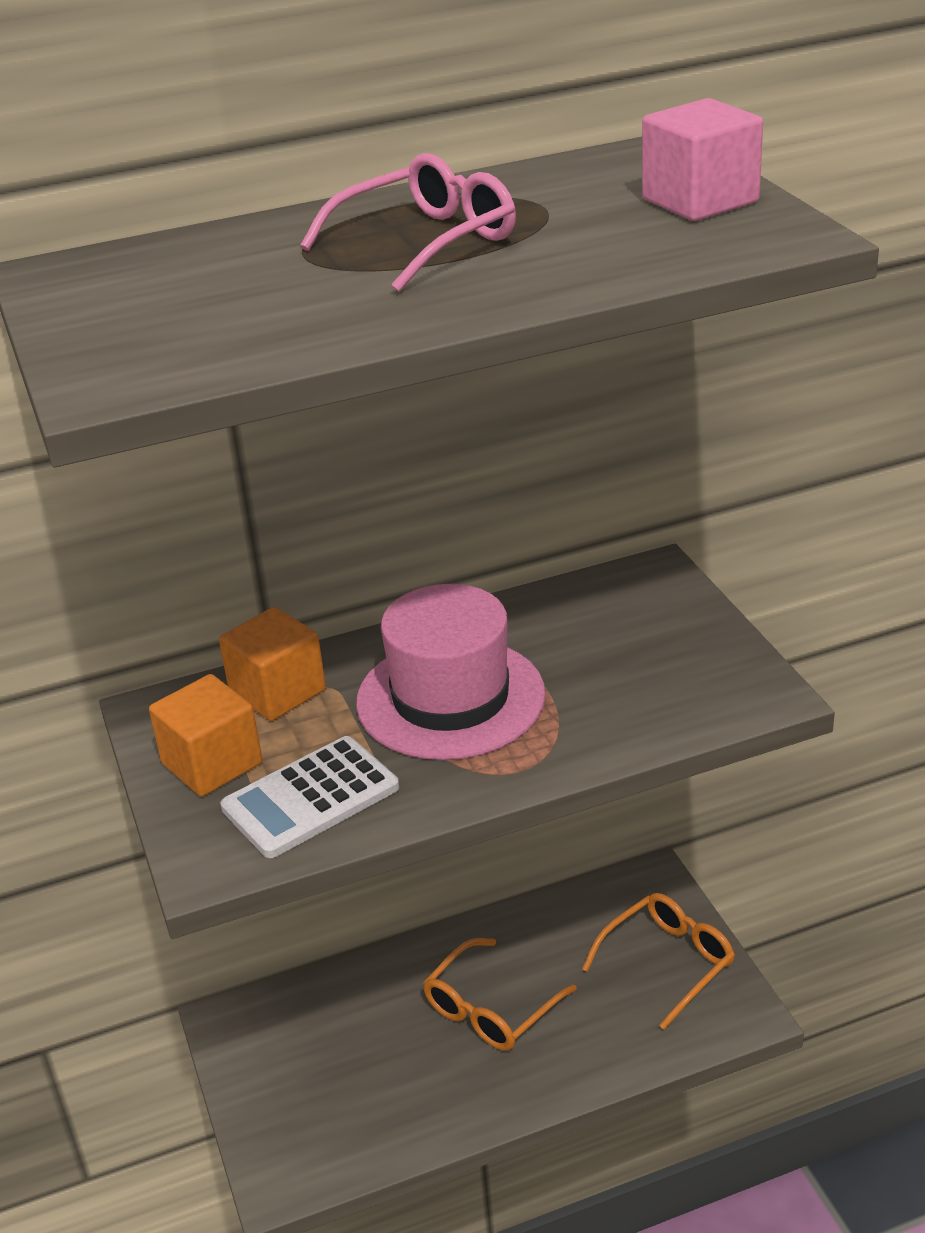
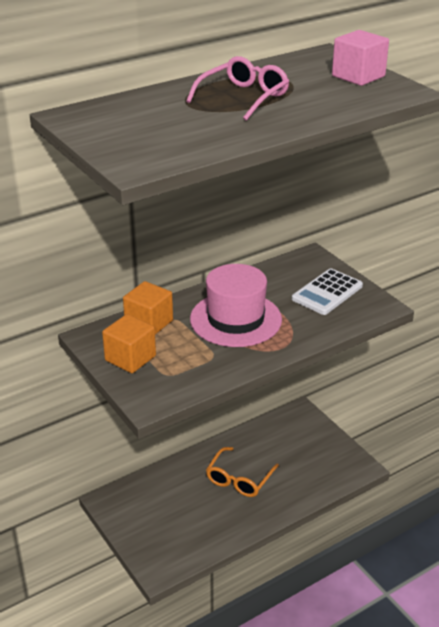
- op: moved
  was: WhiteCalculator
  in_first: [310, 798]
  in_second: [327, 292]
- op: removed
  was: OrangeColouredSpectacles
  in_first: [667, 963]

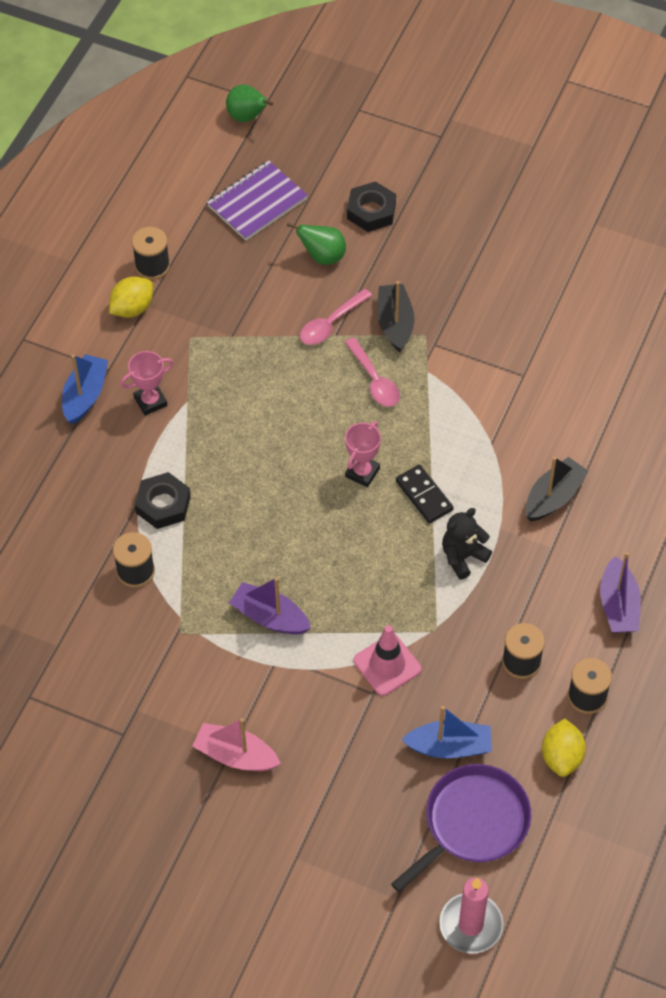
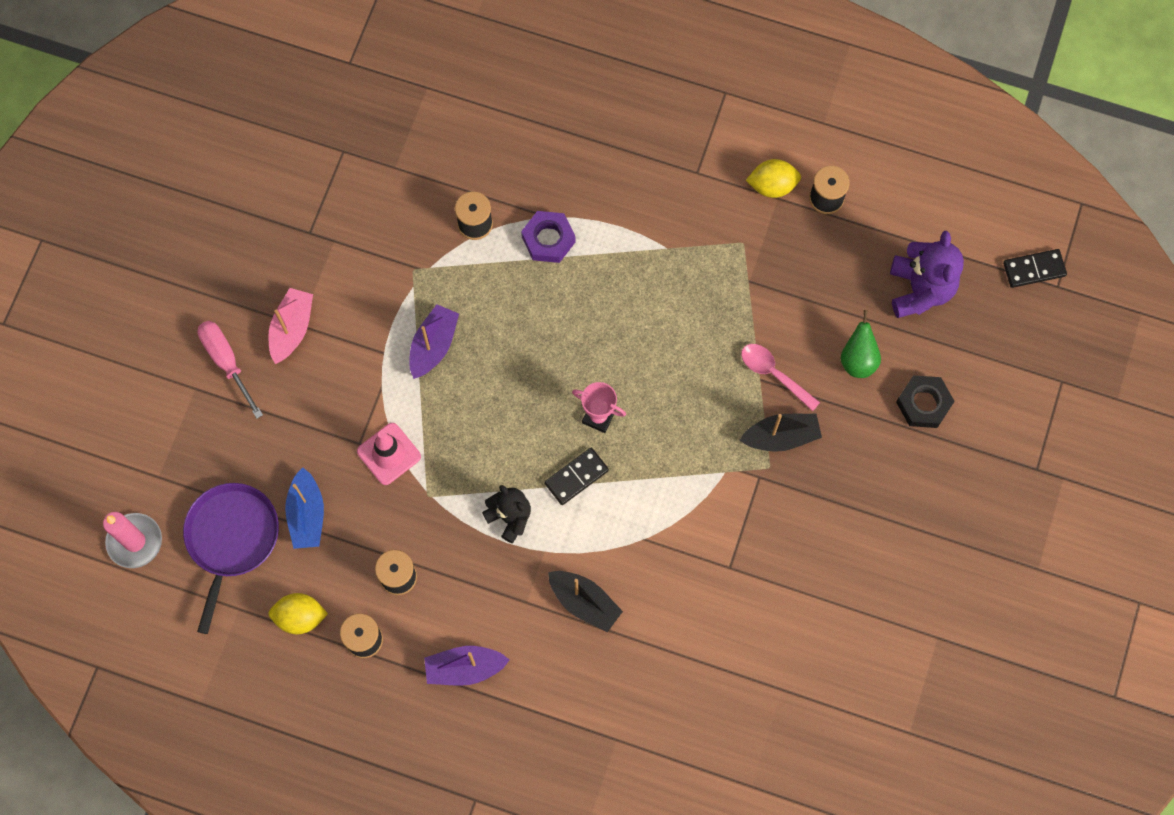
- op: turned
  was: VioletPan
  in_first: [472, 823]
  in_second: [231, 538]
  clockwise: -120
- op: added
  now: RosePinkHandScrewdriver
  in_second: [227, 362]
- op: recoloured
  was: BlackHexNut
  now: VioletHexNut
  in_first: [163, 504]
  in_second: [548, 239]
- op: turned
  was: YellowLemon
  in_first: [132, 308]
  in_second: [772, 186]
  clockwise: -45
- op: replaced
  was: VioletNotepad
  now: VioletTeddy
  in_first: [257, 202]
  in_second: [920, 289]
- op: replaced
  was: EmeraldPear
  now: BlackDominoPiece
  in_first: [247, 117]
  in_second: [1034, 269]
- op: removed
  was: RoyalBlueBoat
  in_first: [85, 395]
- op: removed
  was: RosePinkPrizeCup
  in_first: [150, 401]
- op: removed
  was: RosePinkSpoon
  in_first: [374, 380]

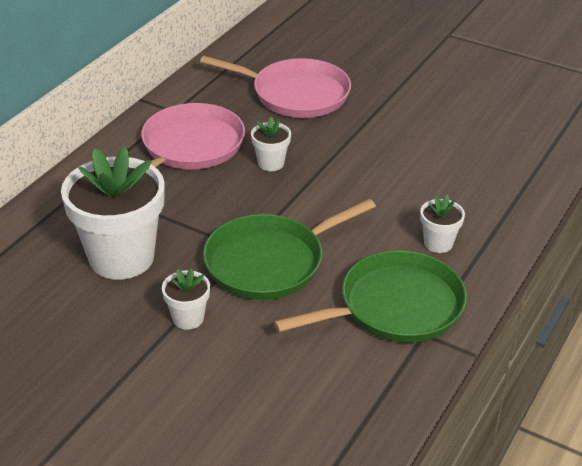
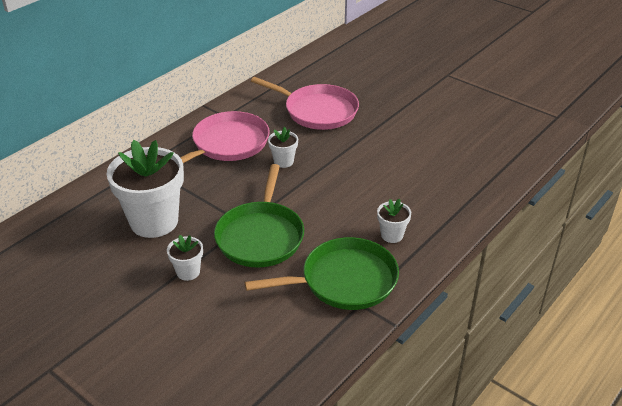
- op: turned
  was: EmeraldPan
  in_first: [270, 262]
  in_second: [260, 236]
  clockwise: -60

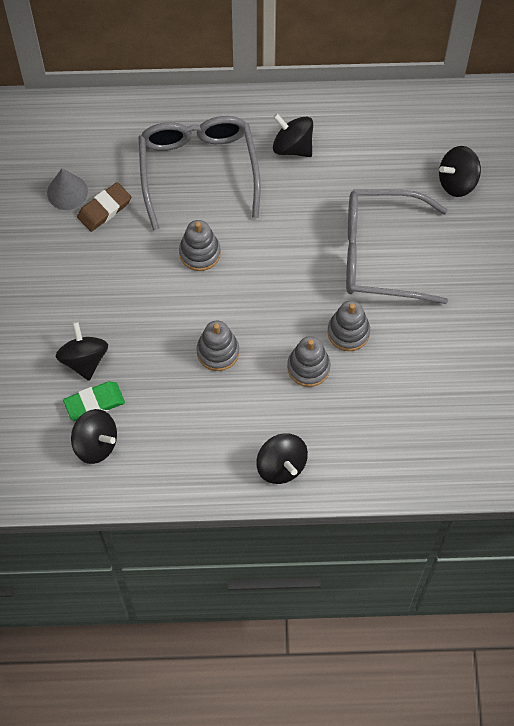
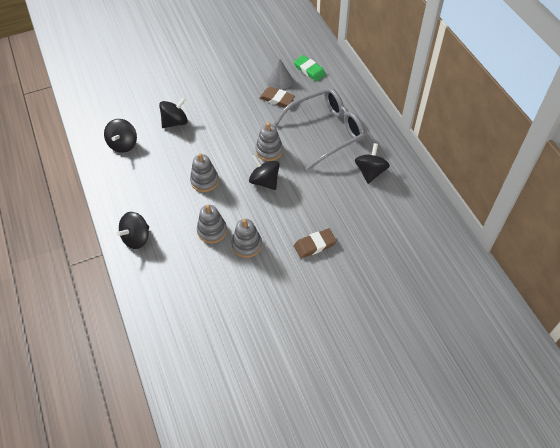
- op: moved
  was: BlackSpinningTop
  in_first: [457, 182]
  in_second: [264, 181]
- op: moved
  was: EmeraldGumEraser
  in_first: [94, 403]
  in_second: [309, 70]
- op: replaced
  was: AshGreySpectacles
  now: DarkBrownGumEraser
  in_first: [380, 254]
  in_second: [314, 245]

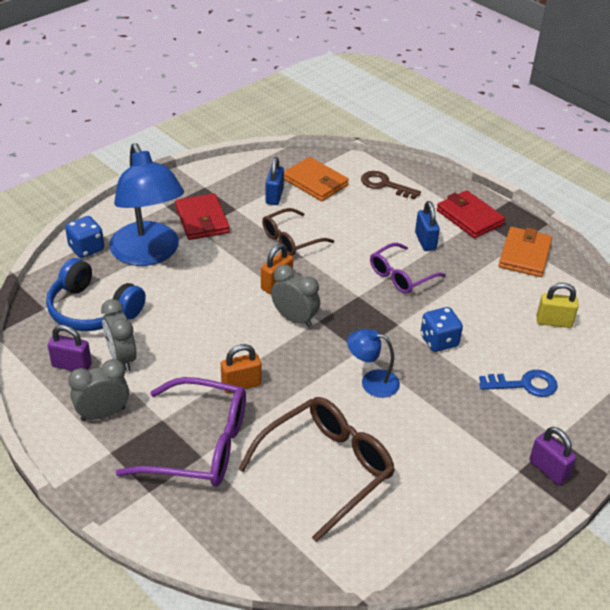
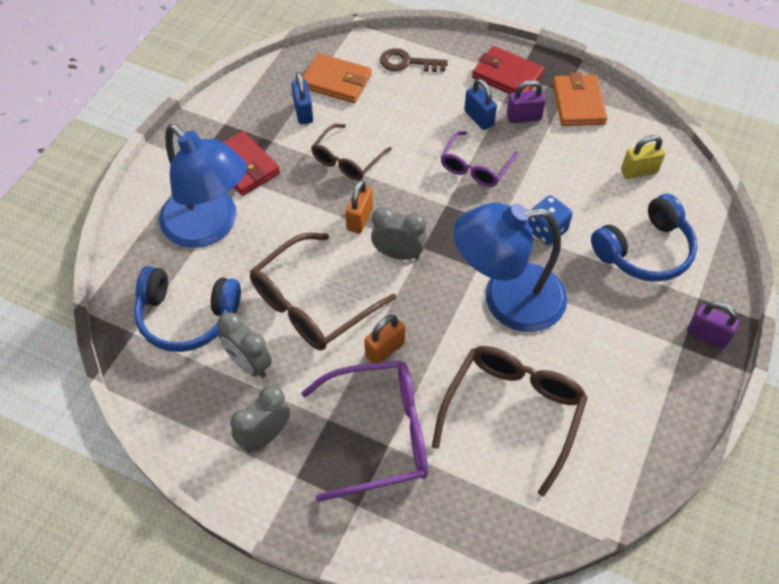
- op: added
  now: DarkBrownSpectacles
  in_second: [312, 304]
- op: resized
  was: RoyalBlueReadingLamp
  in_first: [372, 382]
  in_second: [507, 299]
  ratio: 2.08
- op: moved
  was: VioletLock
  in_first: [72, 365]
  in_second: [523, 117]
- op: replaced
  was: RoyalBlueKey
  now: RoyalBlueOverEarHeadphones
  in_first: [524, 385]
  in_second: [645, 251]
- op: removed
  was: RoyalBlueDice
  in_first: [86, 248]

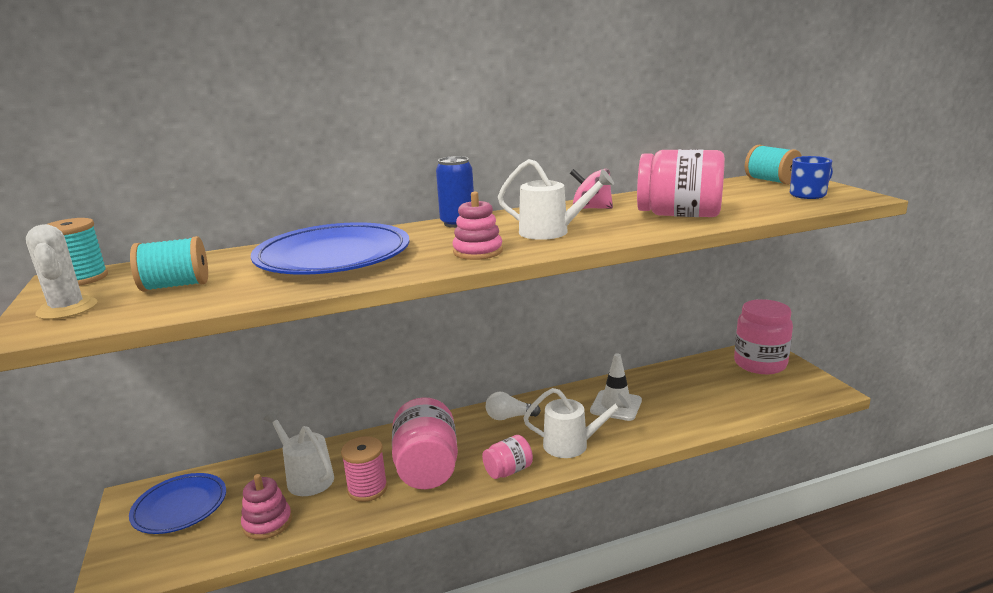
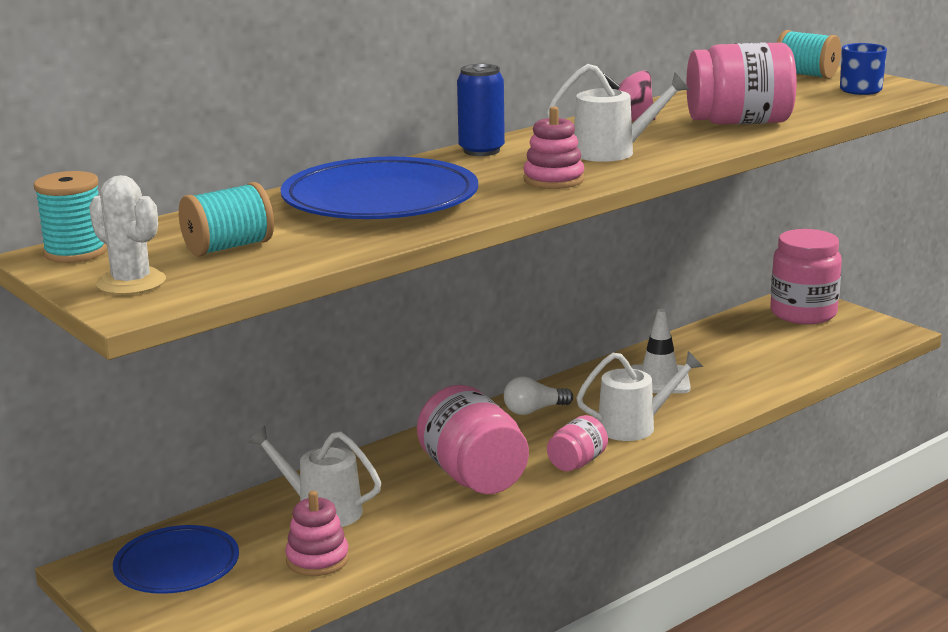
- op: removed
  was: RosePinkSpool
  in_first: [367, 489]

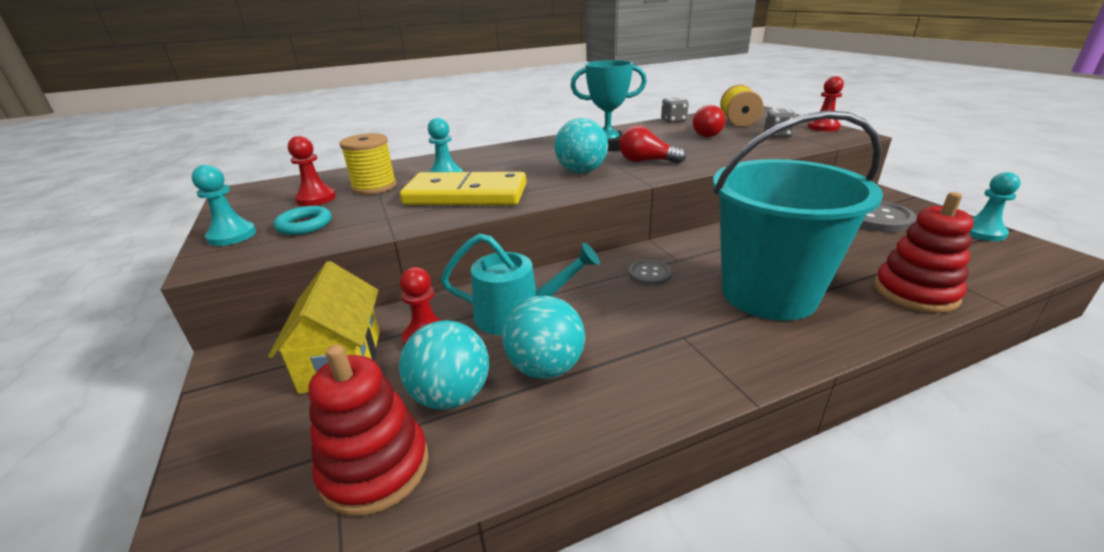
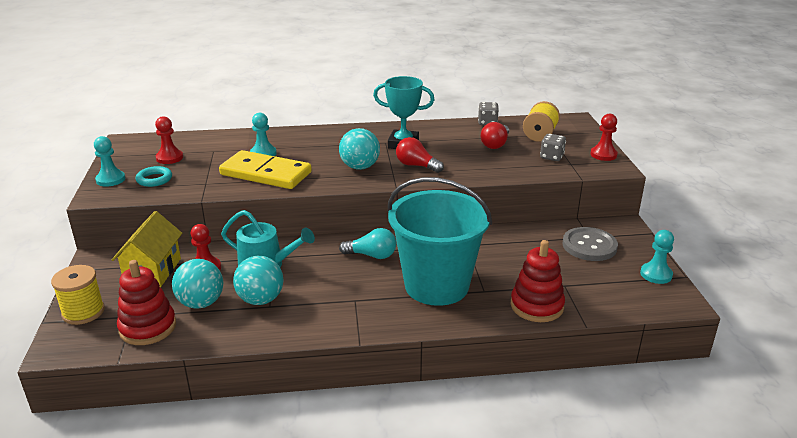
- op: moved
  was: YellowSpool
  in_first: [374, 187]
  in_second: [83, 312]
- op: replaced
  was: AshGreyShirtButton
  now: AquaLightbulb
  in_first: [649, 274]
  in_second: [372, 255]

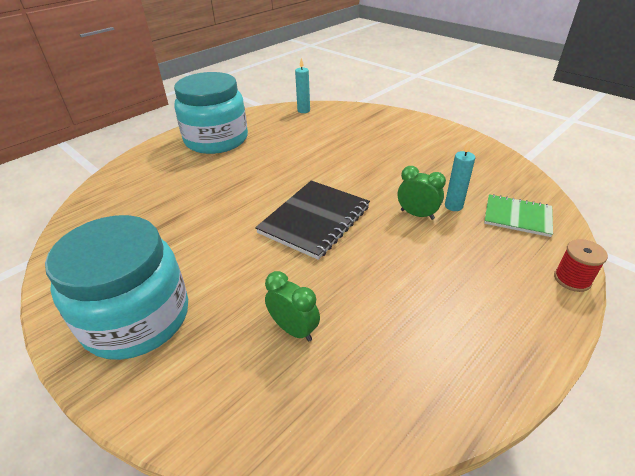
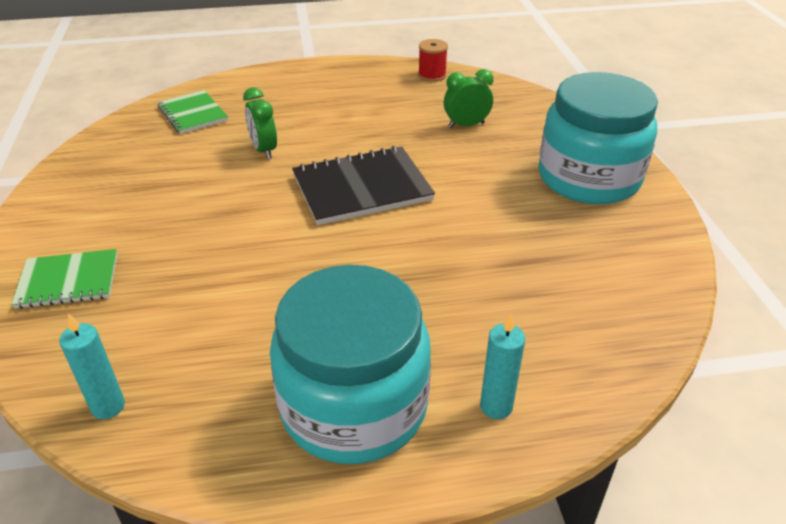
- op: added
  now: EmeraldNotepad
  in_second: [68, 281]
- op: moved
  was: CrimsonSpool
  in_first: [572, 279]
  in_second: [432, 75]
- op: turned
  was: EmeraldBedsideClock
  in_first: [294, 329]
  in_second: [466, 125]
  clockwise: 90
- op: moved
  was: AquaCandle
  in_first: [453, 206]
  in_second: [496, 407]

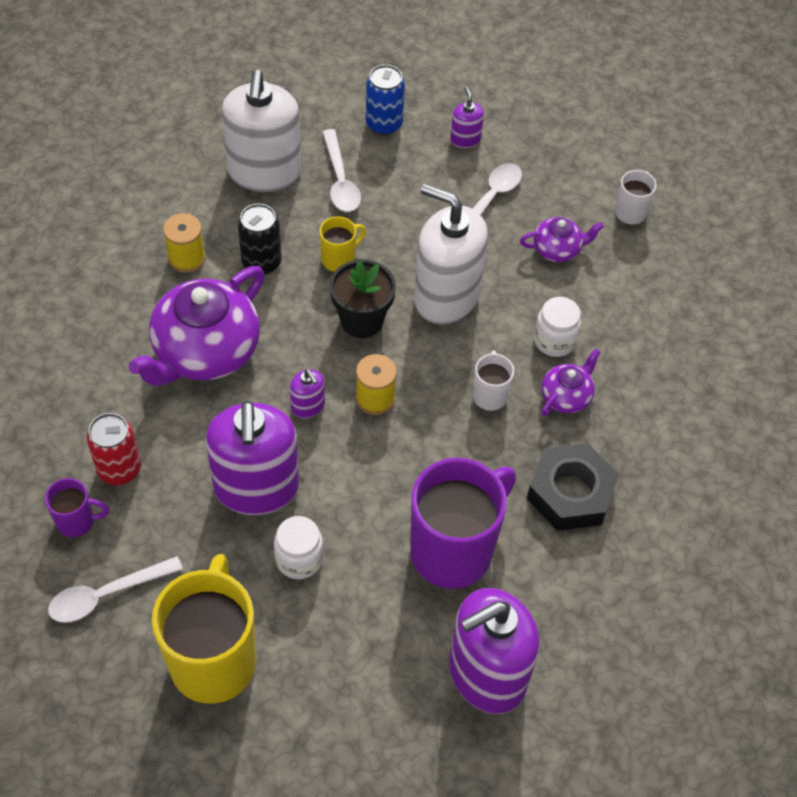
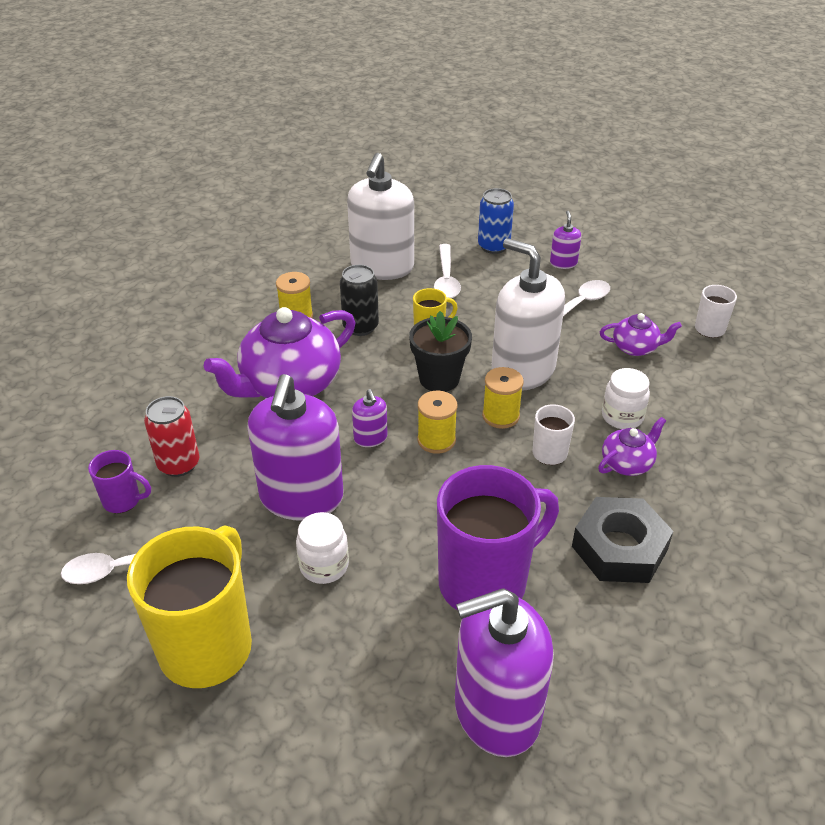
- op: added
  now: YellowSpool
  in_second: [500, 416]

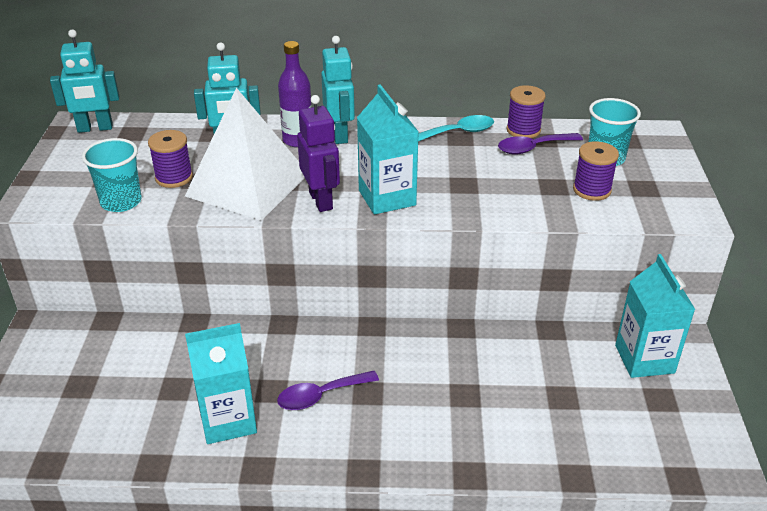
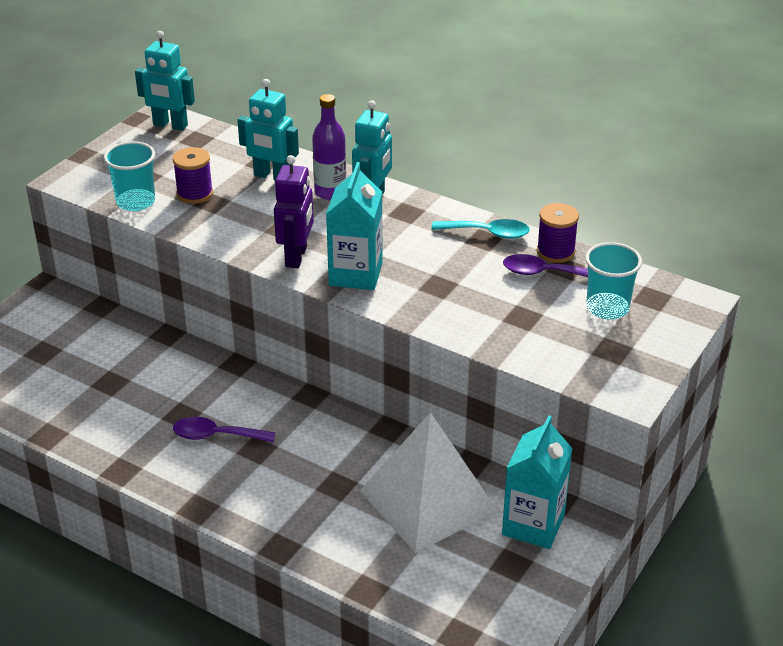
- op: moved
  was: WhitePyramidShape
  in_first: [248, 185]
  in_second: [428, 501]
- op: removed
  was: AquaJuiceCarton
  in_first: [228, 420]
- op: removed
  was: VioletSpool
  in_first: [592, 190]

